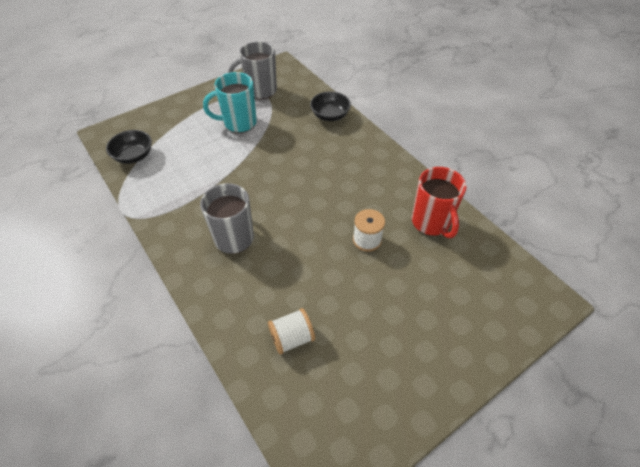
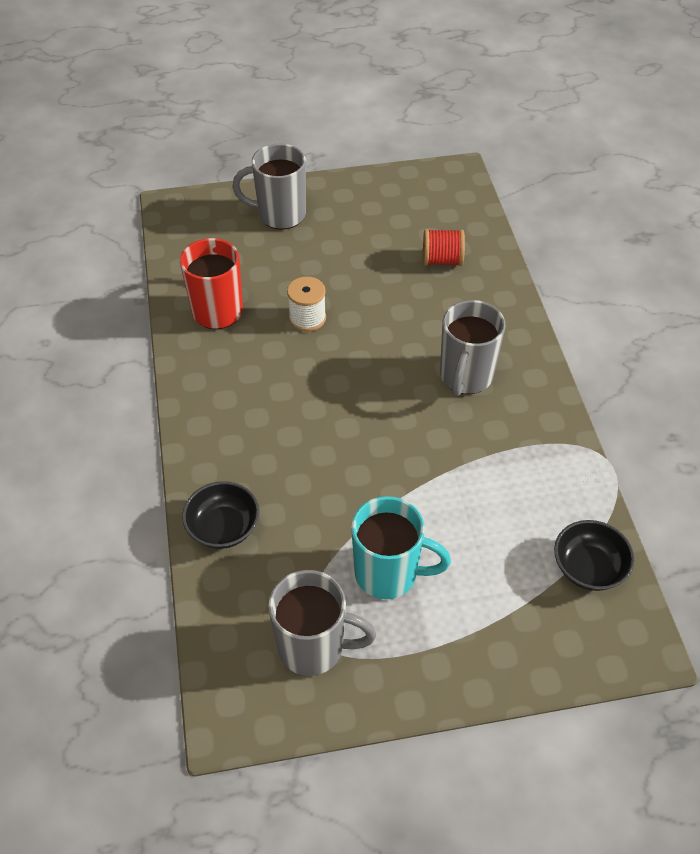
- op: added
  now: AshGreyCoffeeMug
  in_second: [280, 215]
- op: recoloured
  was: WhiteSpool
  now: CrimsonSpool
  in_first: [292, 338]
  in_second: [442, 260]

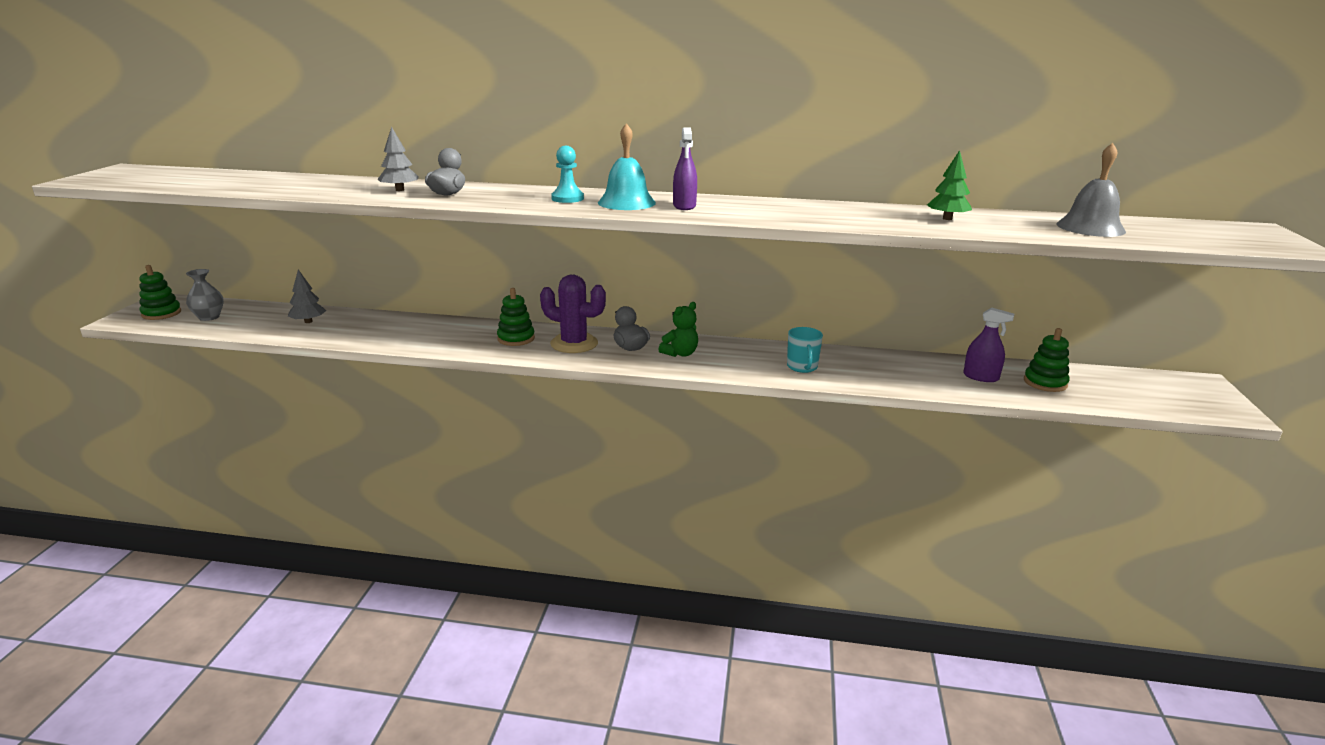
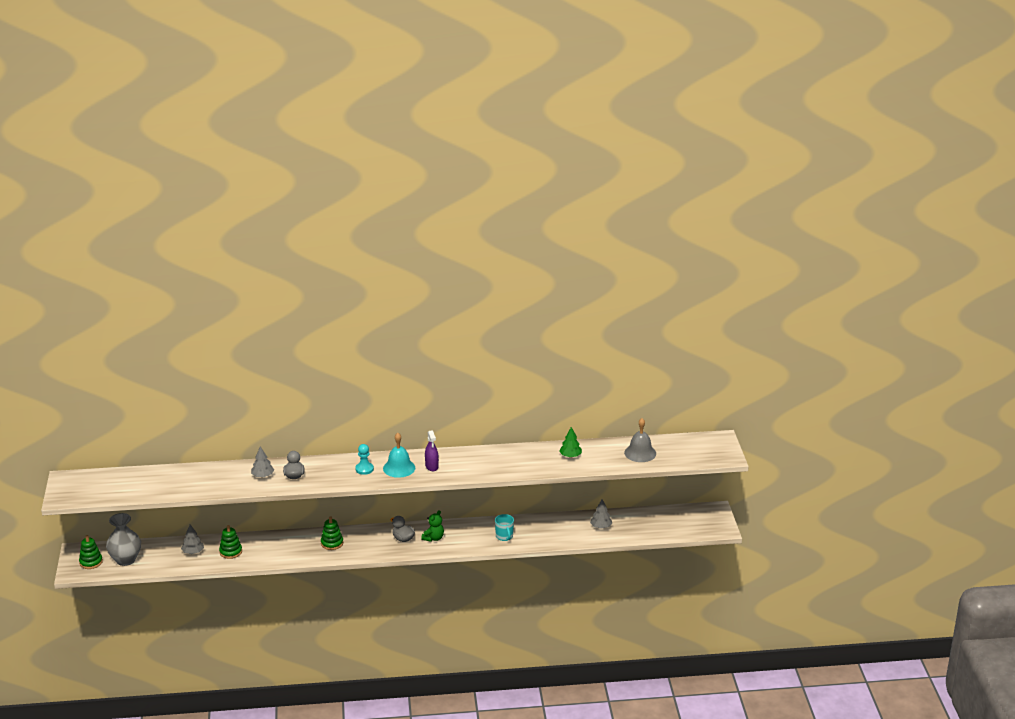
- op: resized
  was: AshGreyFlowerVase
  in_first: [209, 317]
  in_second: [125, 560]
  ratio: 1.63
- op: moved
  was: EmeraldRingStacker
  in_first: [1045, 383]
  in_second: [230, 552]
- op: replaced
  was: VioletSprayBottle
  now: AshGreyFirTree
  in_first: [980, 377]
  in_second: [601, 526]
- op: removed
  was: VioletPricklyPlant
  in_first: [574, 344]

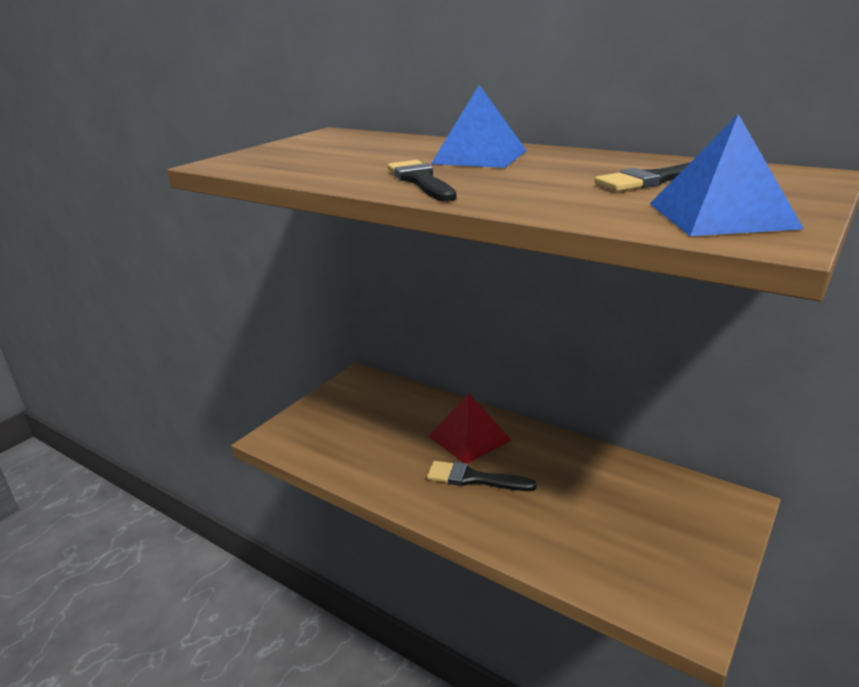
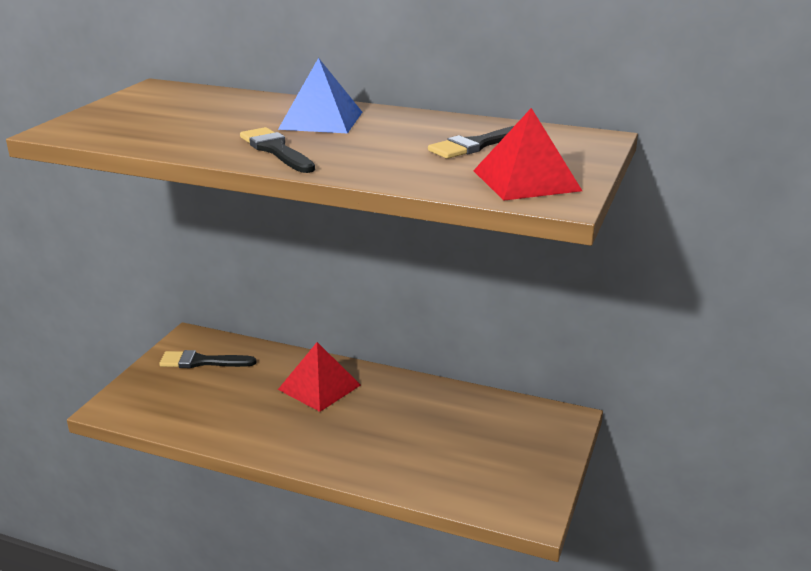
- op: moved
  was: BlackPaintBrush
  in_first: [474, 478]
  in_second: [202, 362]
- op: recoloured
  was: RoyalBluePyramidShape
  now: CrimsonPyramidShape
  in_first: [721, 215]
  in_second: [526, 180]

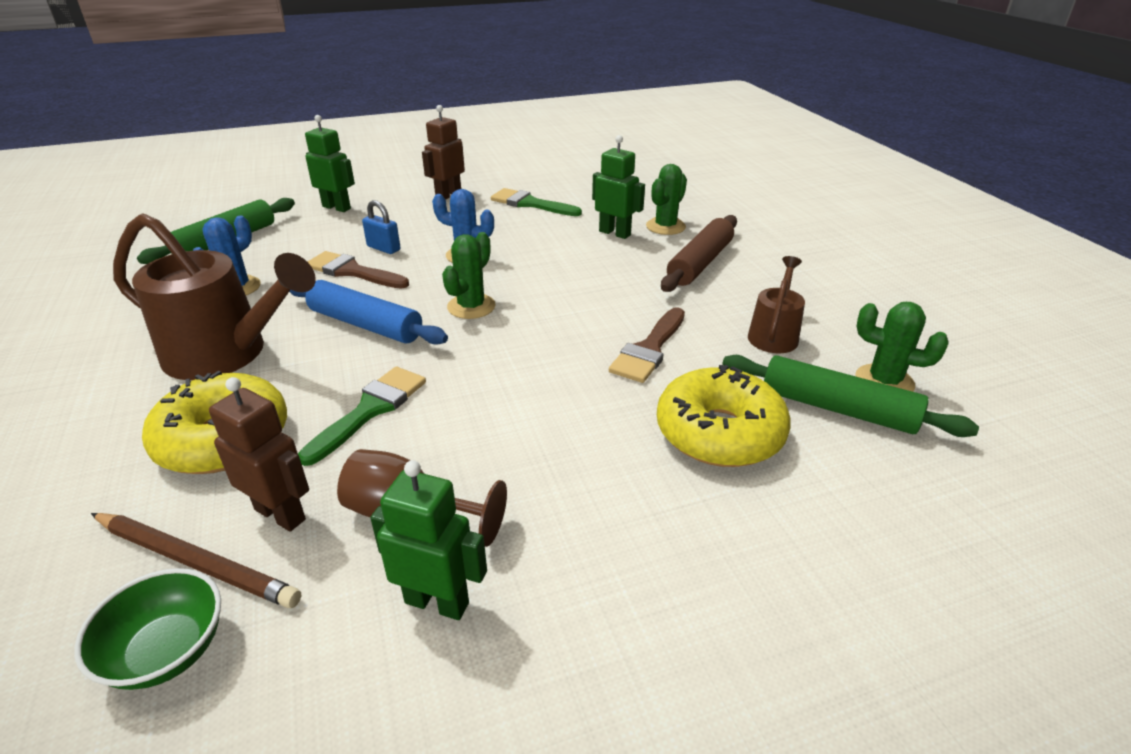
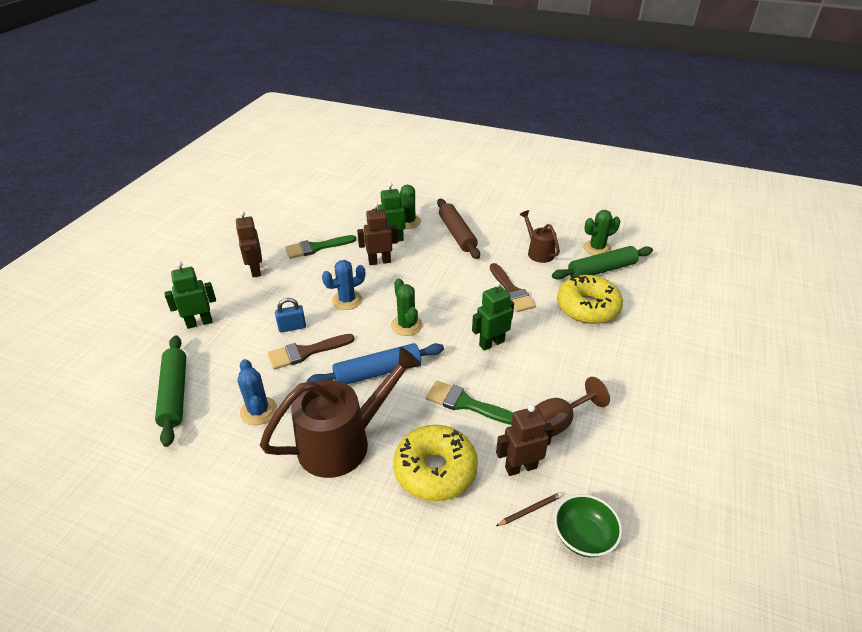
- op: added
  now: DarkBrownToyRobot
  in_second: [379, 261]
- op: turned
  was: EmeraldPaintBrush
  in_first: [370, 410]
  in_second: [465, 403]
  clockwise: -45
- op: moved
  was: EmeraldToyRobot
  in_first: [437, 602]
  in_second: [491, 343]
- op: resized
  was: DarkBrownLeadPencil
  in_first: [196, 561]
  in_second: [530, 510]
  ratio: 0.52

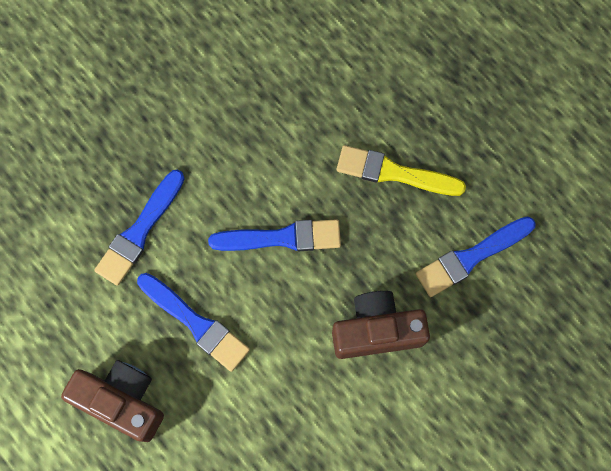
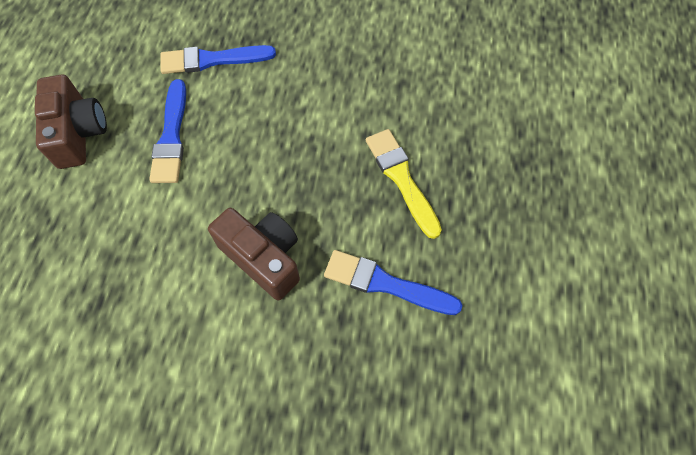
- op: removed
  was: RoyalBluePaintBrush
  in_first: [281, 238]

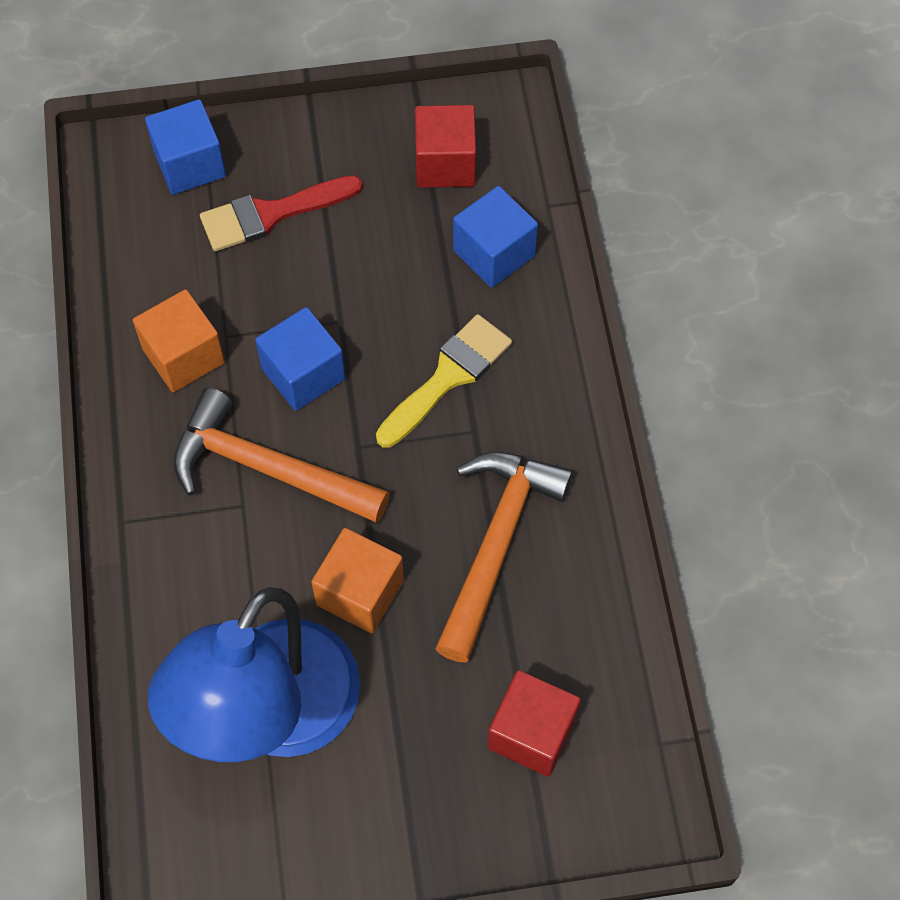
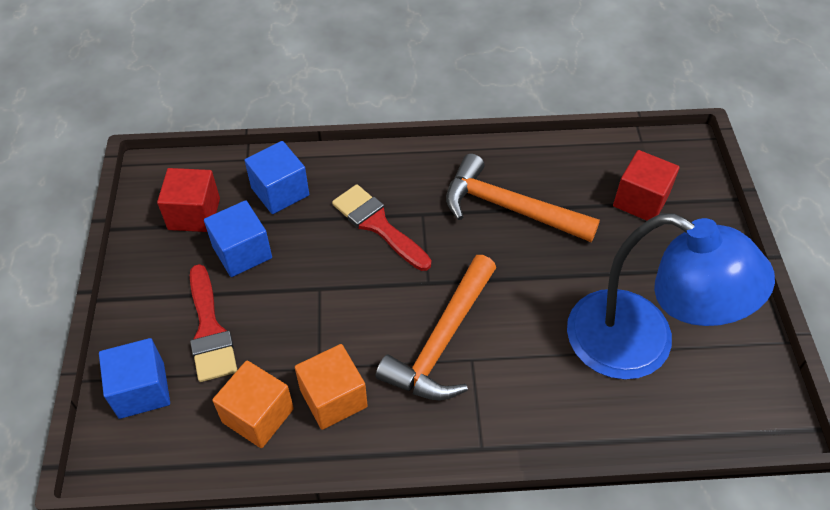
- op: moved
  was: RoyalBlueBlock
  in_first: [303, 374]
  in_second: [242, 252]
- op: moved
  was: OrangeColouredBlock
  in_first: [360, 592]
  in_second: [258, 415]
- op: recoloured
  was: YellowPaintBrush
  now: CrimsonPaintBrush
  in_first: [448, 377]
  in_second: [378, 225]

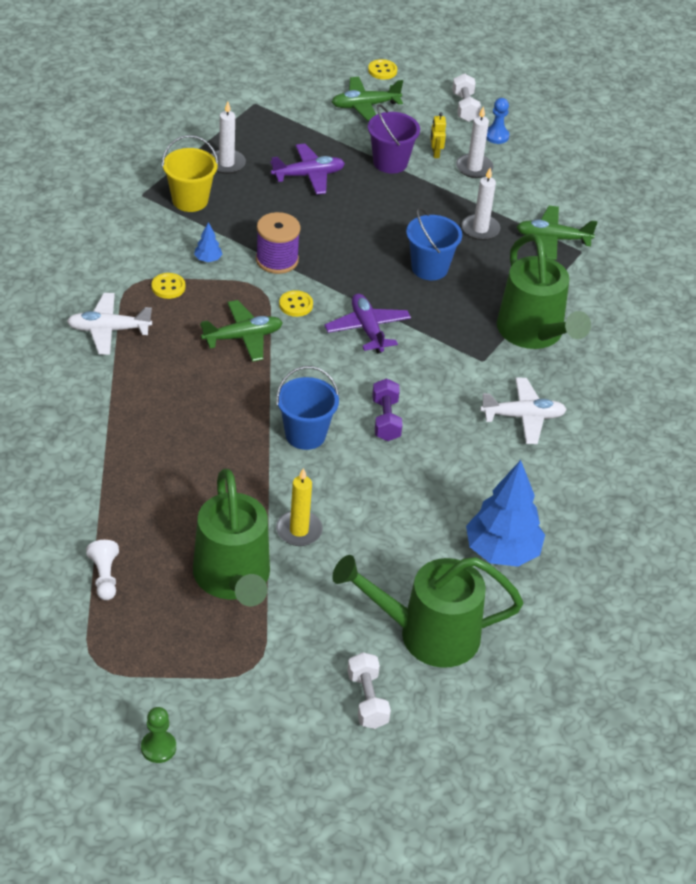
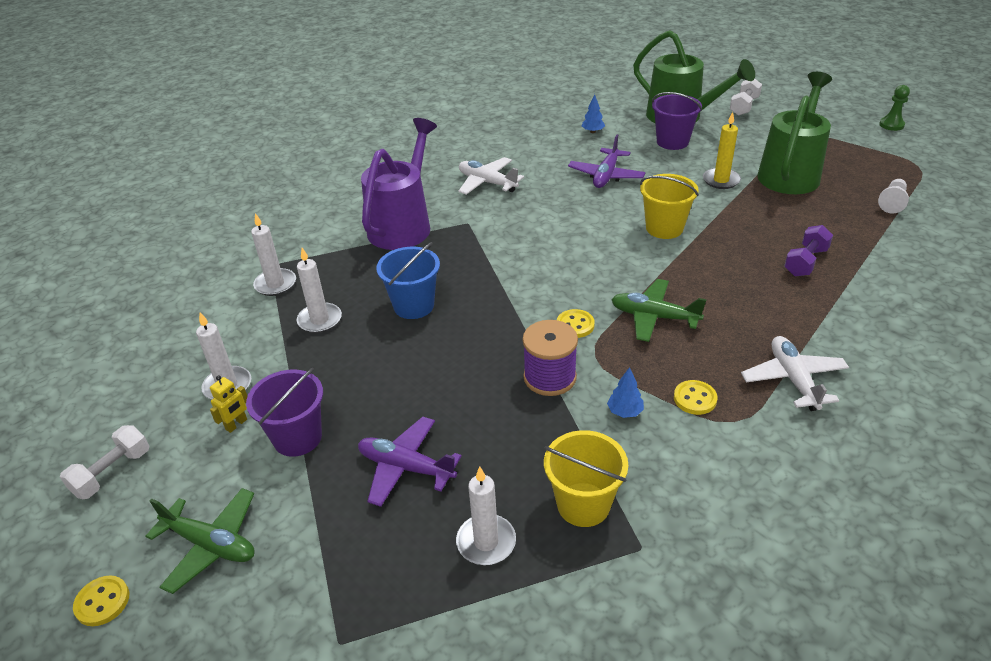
- op: replaced
  was: EmeraldToyPlane
  now: WhiteCandle
  in_first: [552, 239]
  in_second: [275, 284]
- op: recoloured
  was: EmeraldWateringPot
  now: VioletWateringPot
  in_first: [534, 334]
  in_second: [403, 224]
- op: moved
  was: VioletToyPlane
  in_first: [367, 329]
  in_second: [606, 175]
- op: resized
  was: RoyalBlueFirTree
  in_first: [502, 551]
  in_second: [592, 131]
  ratio: 0.41
- op: recoloured
  was: RoyalBlueBucket
  now: YellowBucket
  in_first: [305, 434]
  in_second: [664, 228]
- op: added
  now: VioletBucket
  in_second: [672, 142]
- op: turned
  was: WhiteToyPlane
  in_first: [108, 330]
  in_second: [793, 379]
  clockwise: -135
- op: moved
  was: VioletDumbbell
  in_first: [385, 420]
  in_second: [805, 262]
- op: removed
  was: RoyalBluePawn
  in_first: [496, 136]

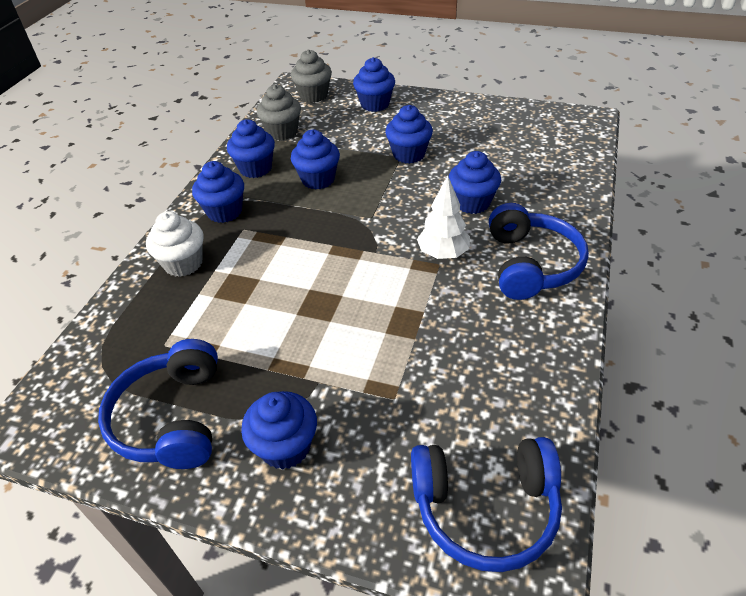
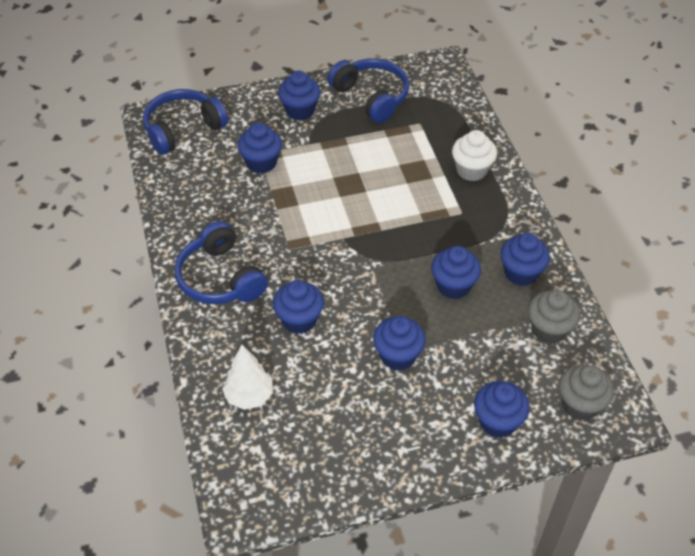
- op: moved
  was: WhiteFirTree
  in_first: [443, 254]
  in_second: [249, 396]
- op: moved
  was: RoyalBlueMuffin
  in_first: [224, 212]
  in_second: [261, 163]

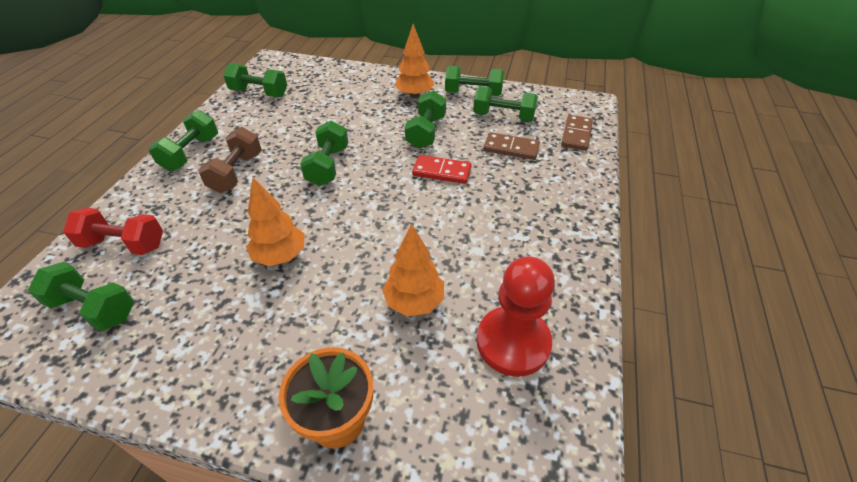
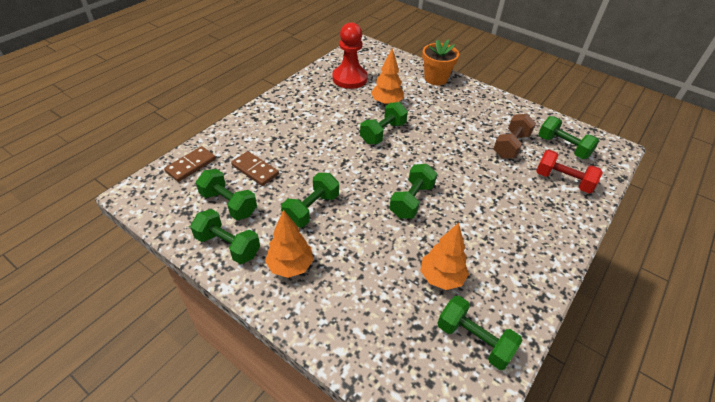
- op: moved
  was: EmeraldDumbbell
  in_first: [191, 153]
  in_second: [383, 133]
- op: moved
  was: OrangeColouredFirTree
  in_first: [280, 256]
  in_second: [441, 277]
- op: moved
  was: DarkBrownDumbbell
  in_first: [236, 173]
  in_second: [511, 146]
- op: removed
  was: CrimsonDominoPiece
  in_first: [441, 172]

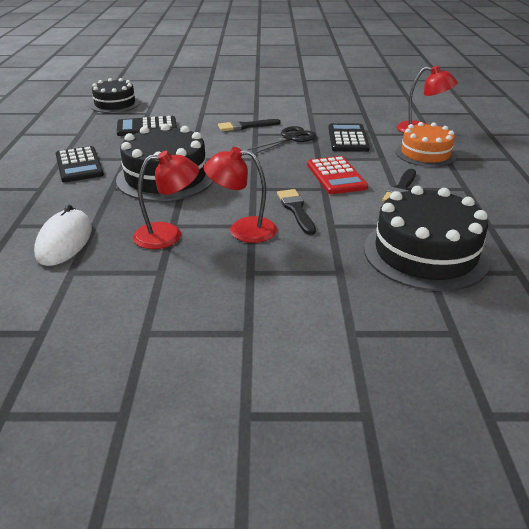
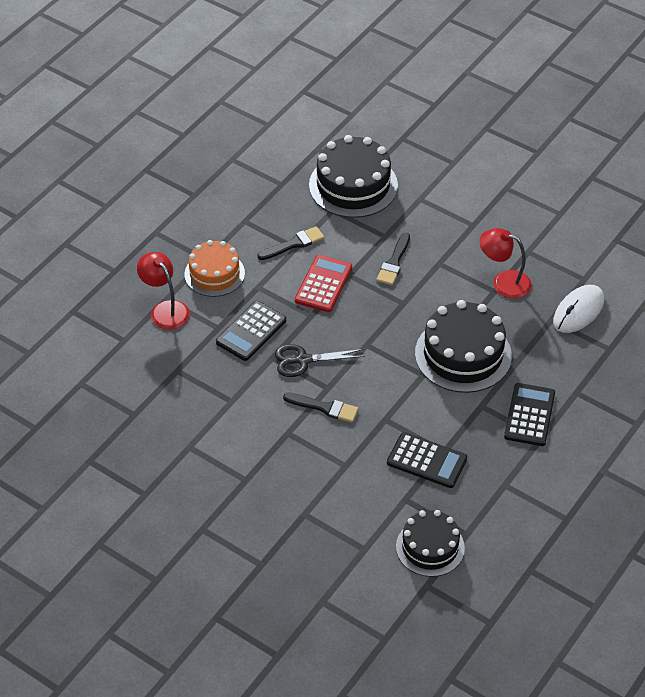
- op: removed
  was: CrimsonReadingLamp
  in_first: [242, 230]

